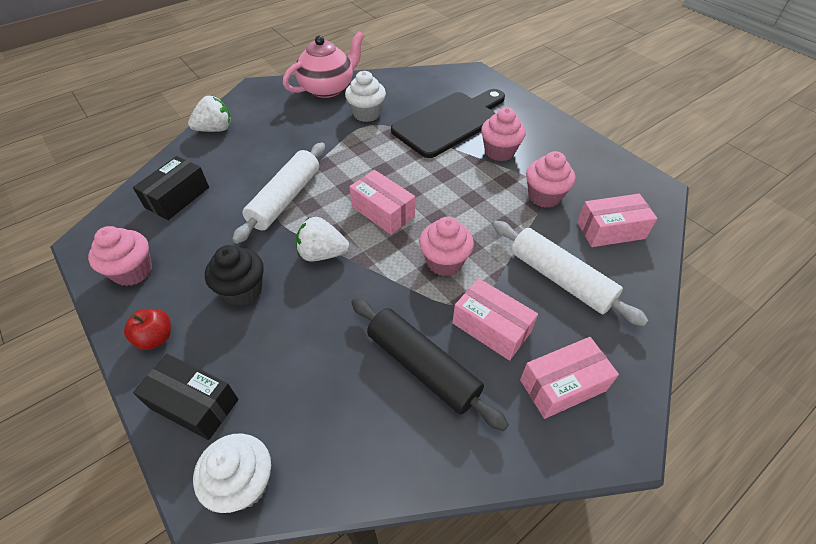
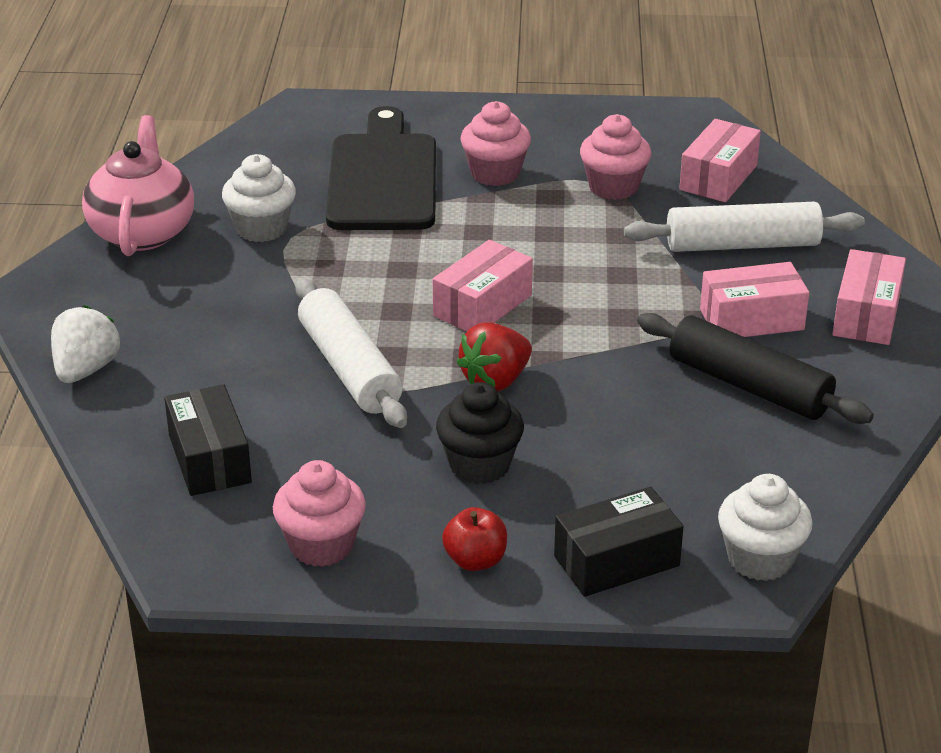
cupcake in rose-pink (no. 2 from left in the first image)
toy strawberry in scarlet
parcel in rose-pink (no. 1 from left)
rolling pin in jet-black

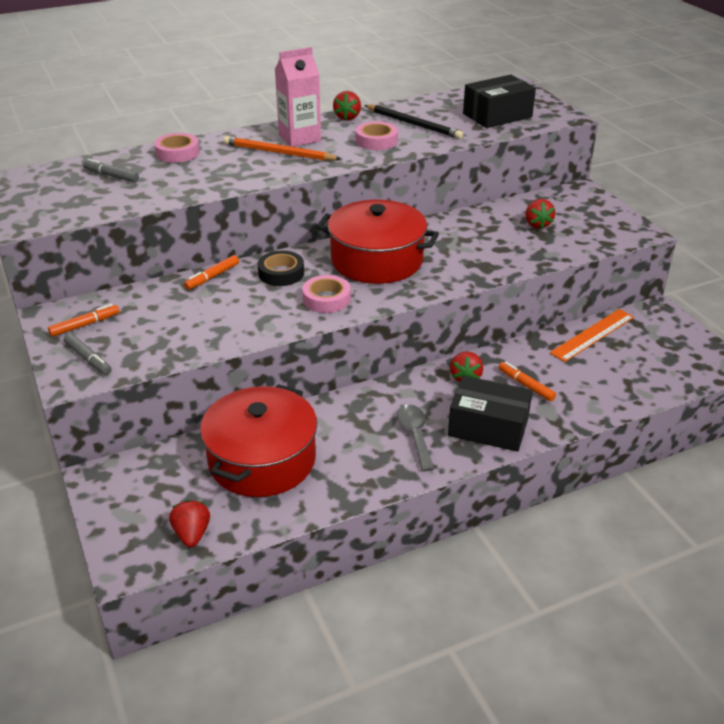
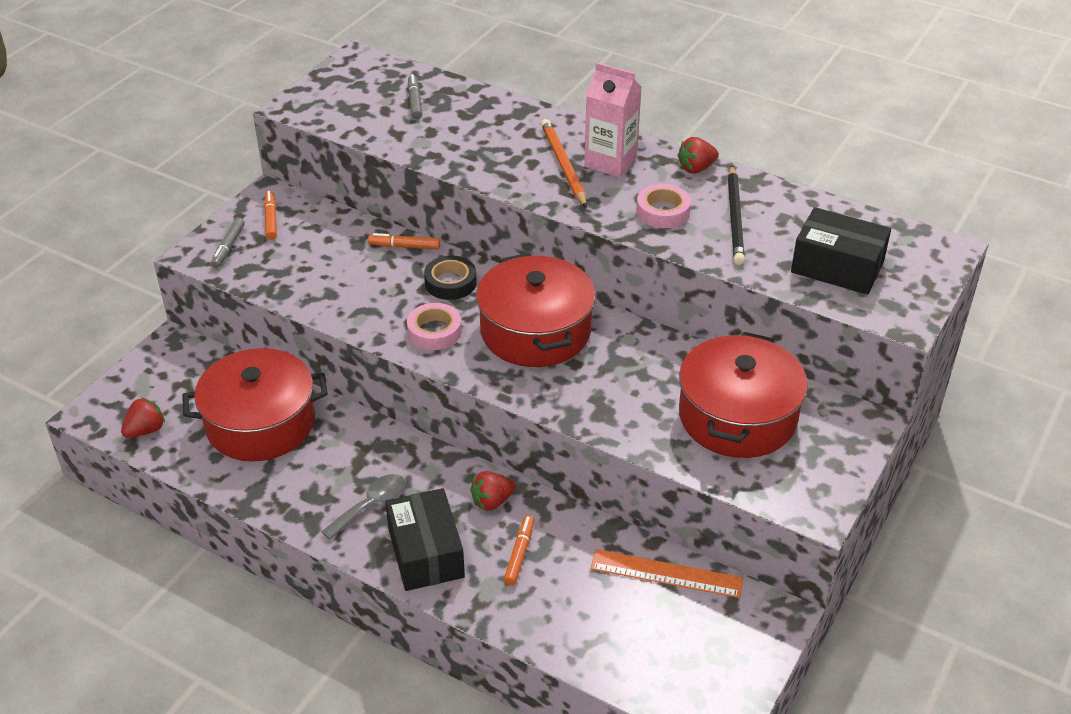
tape in rose-pink (no. 1 from left in the first image)
cooking pot in scarlet (no. 3 from left)
felt pen in orange (no. 1 from left)

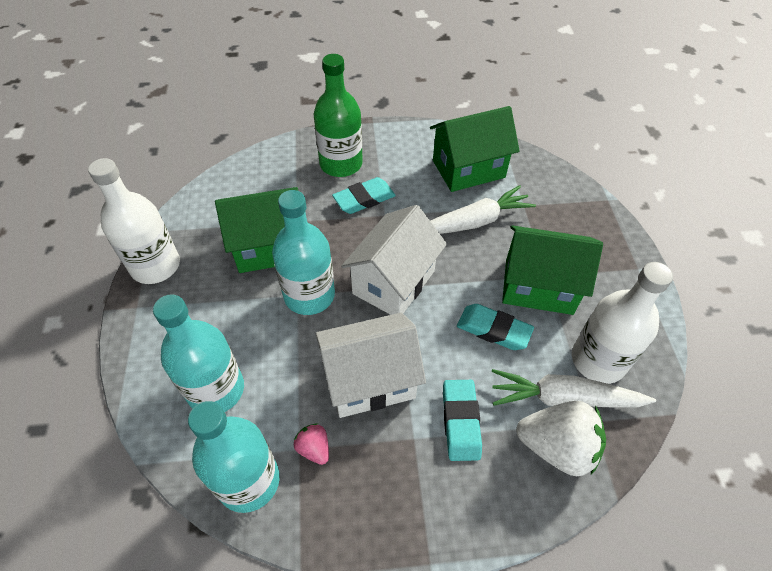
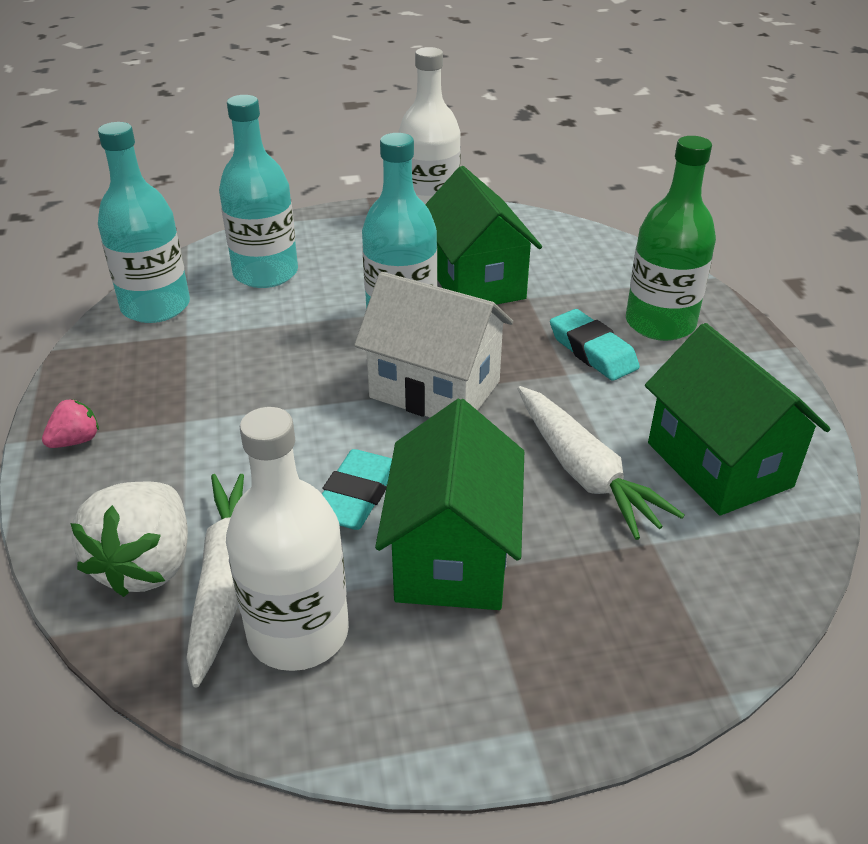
house in pure white (no. 1 from left in the first image)
gum eraser in aqua (no. 2 from left in the first image)
toy strawberry in rose-pink

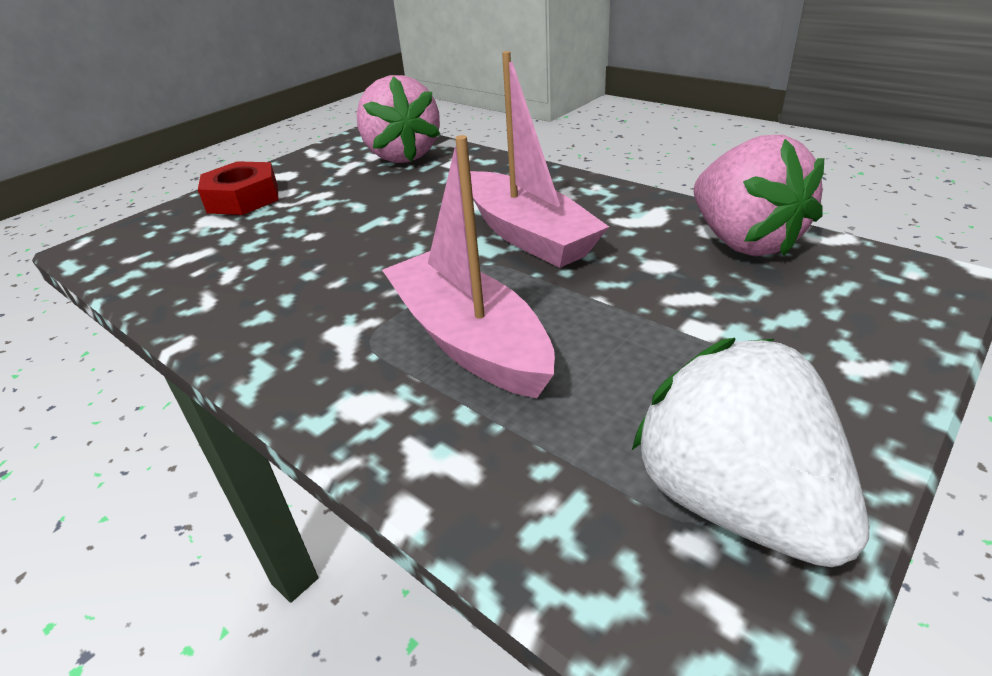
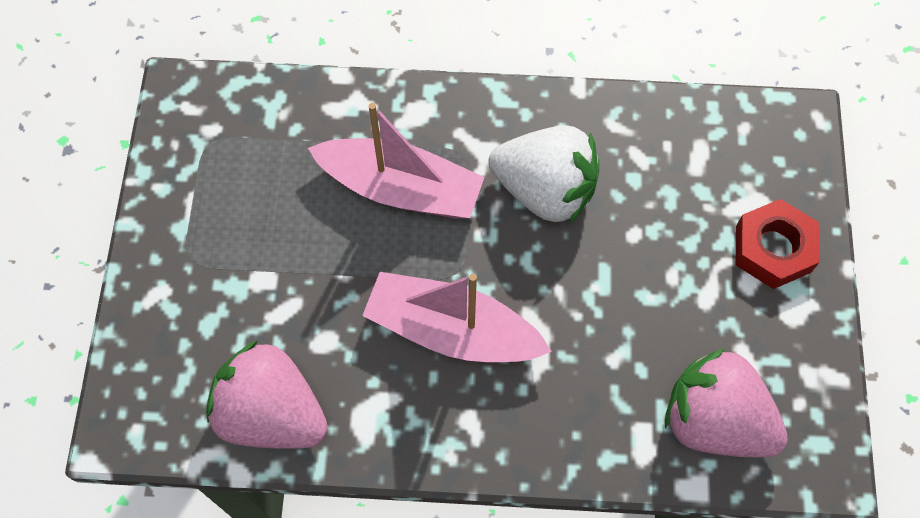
toy strawberry in pure white

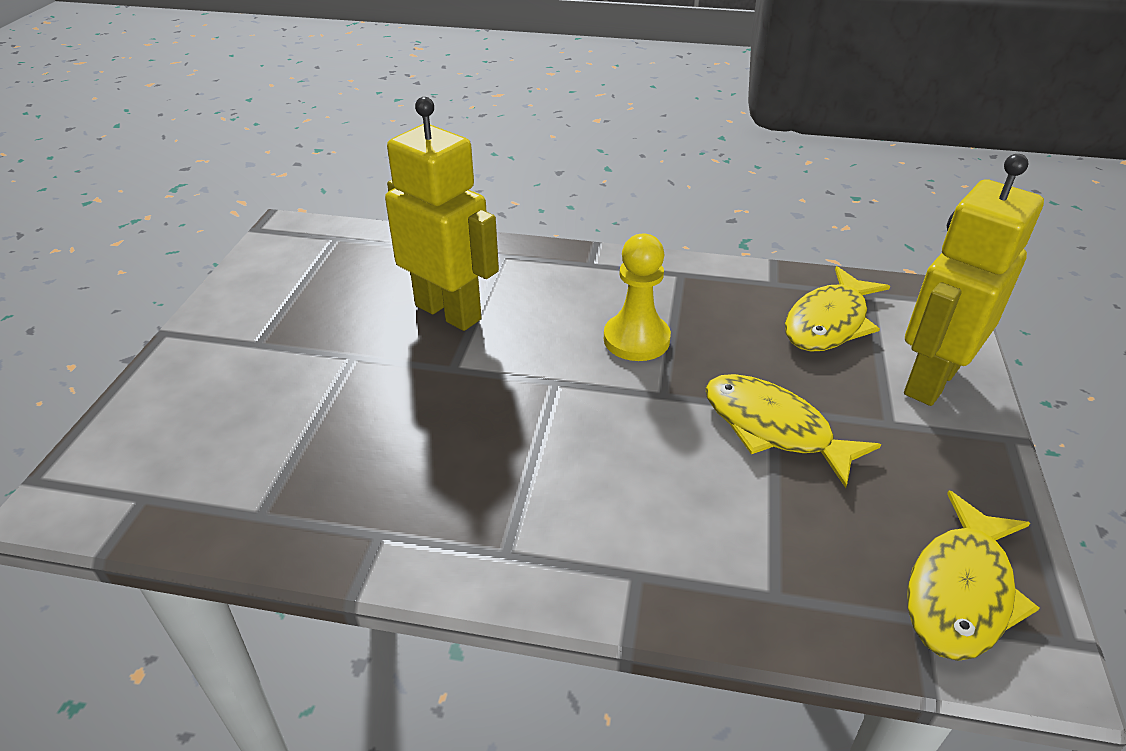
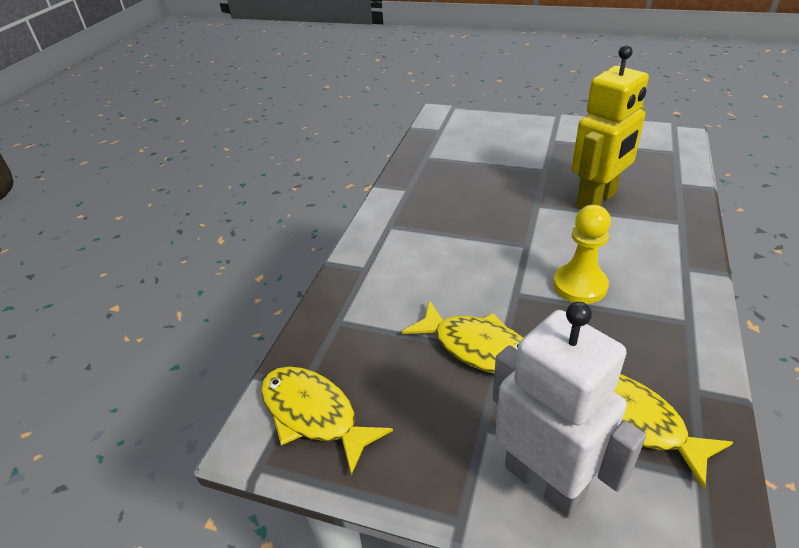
robot figure in pure white
fish figure in golden (no. 2 from left)

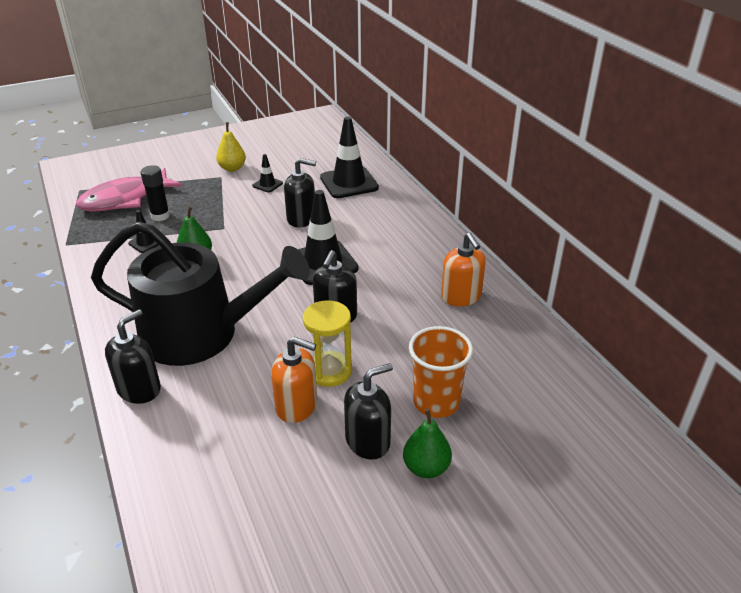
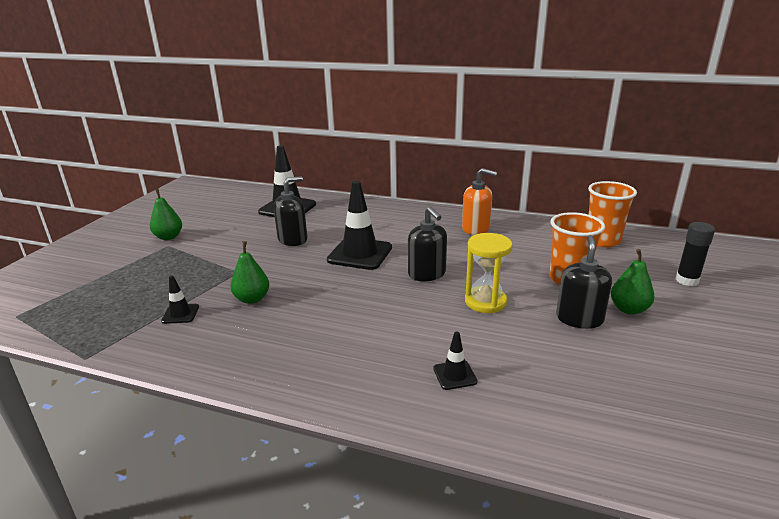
fish figure in rose-pink
watering can in jet-black
soap pump in jet-black (no. 1 from left in the first image)
soap pump in orange (no. 1 from left in the first image)
tumbler in orange (no. 2 from left)
stick of glue in jet-black
road cone in jet-black (no. 4 from left)
toy pear in emerald (no. 1 from left)

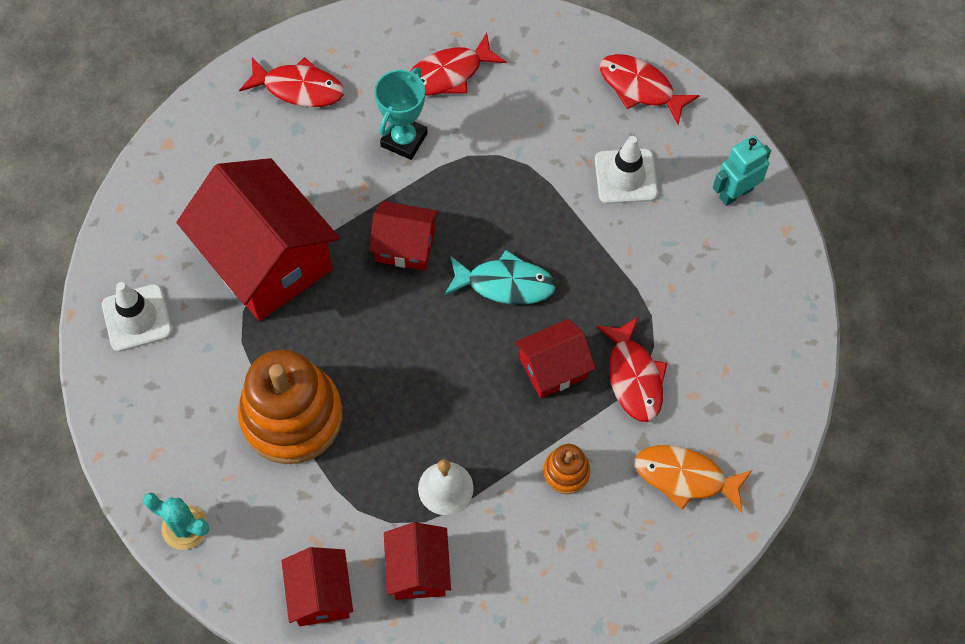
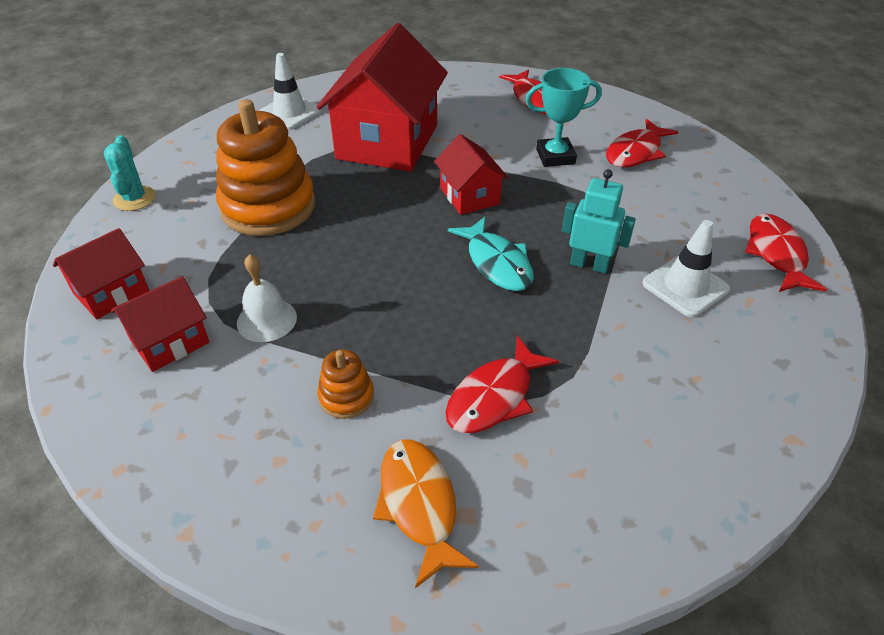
house in scarlet (no. 5 from left in the first image)
robot figure in aqua
fish figure in scarlet (no. 3 from left)

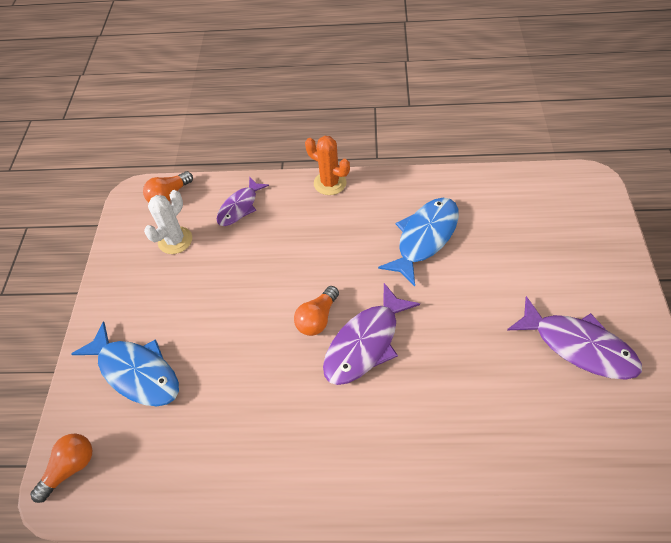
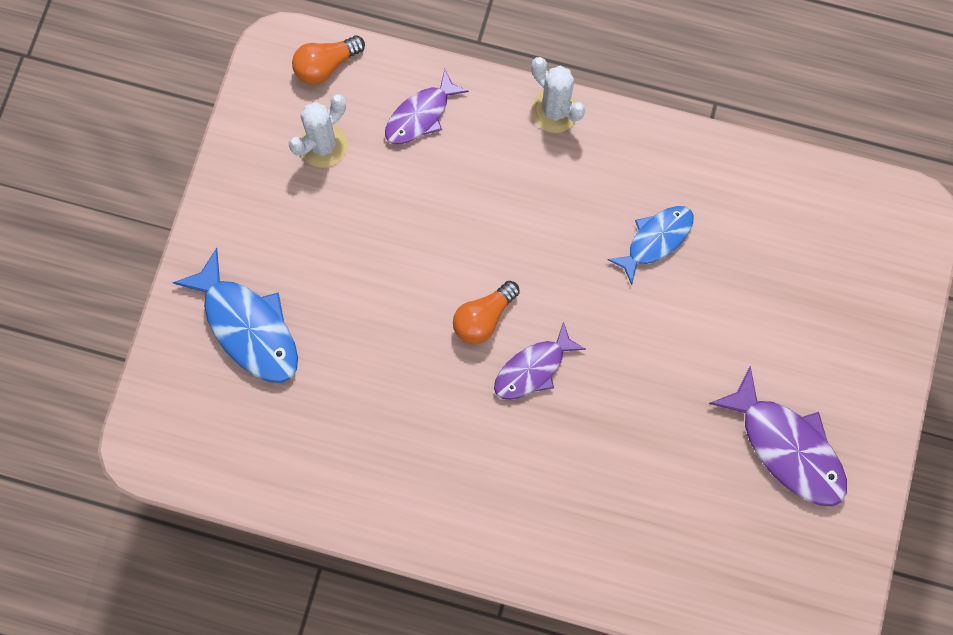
lightbulb in orange (no. 1 from left in the first image)
prickly plant in pure white (no. 2 from left)
fish figure in royal purple (no. 2 from left)
fish figure in cobalt (no. 2 from left)

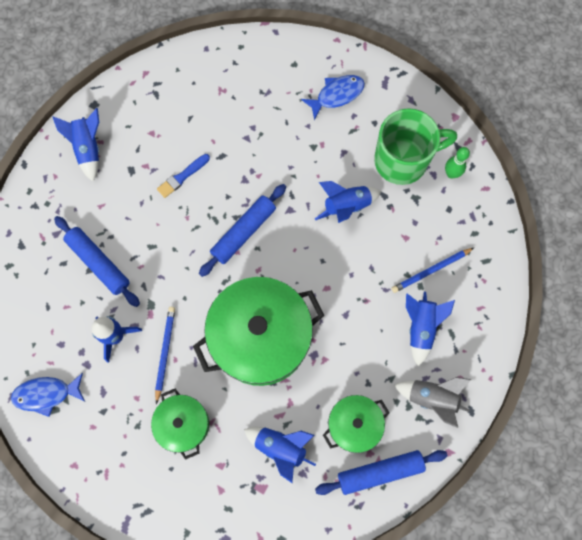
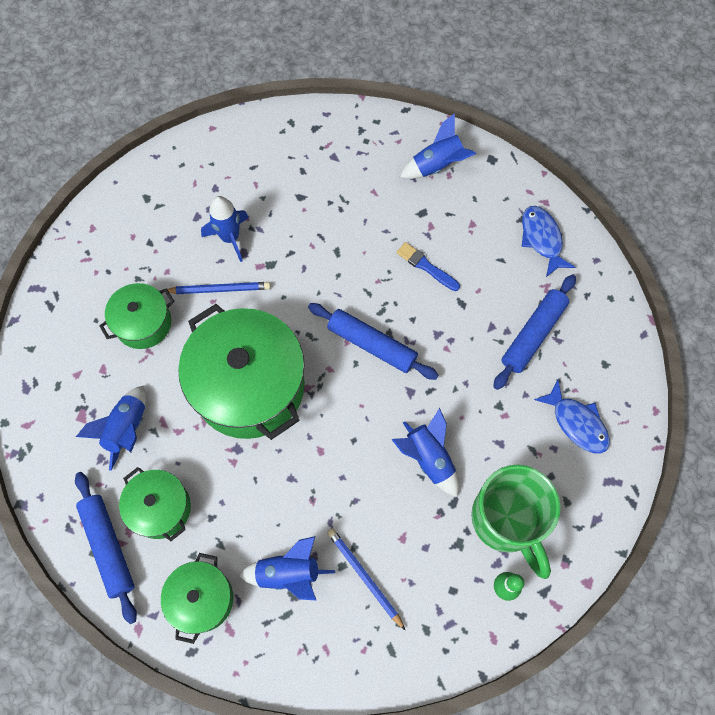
fish figure in cobalt (no. 1 from left)
rolling pin in cobalt (no. 3 from left)
cooking pot in emerald (no. 3 from left)

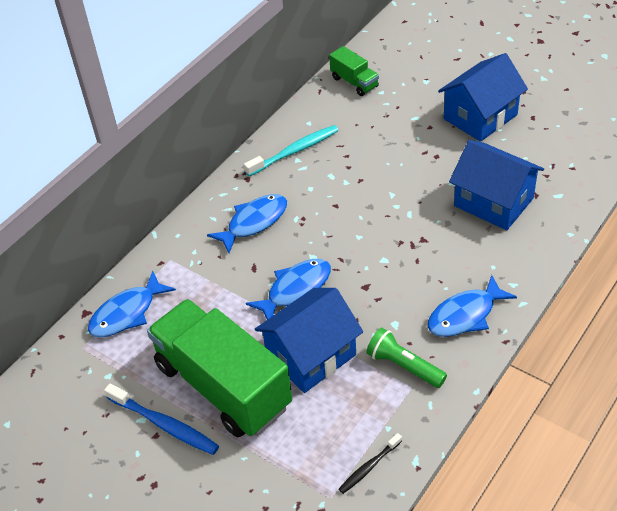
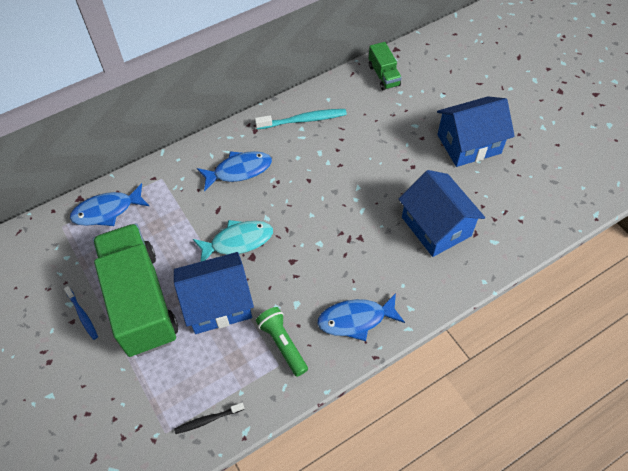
fish figure in aqua
dental brush in cobalt

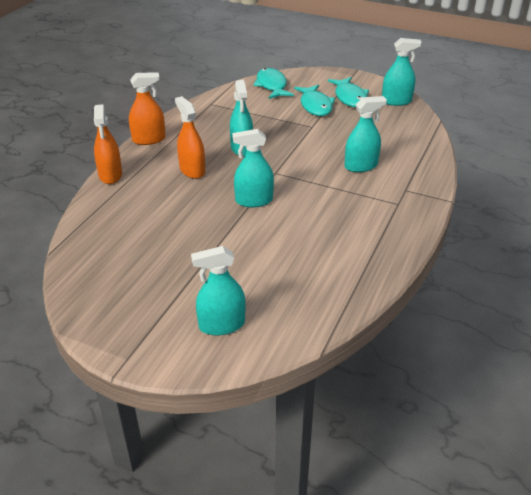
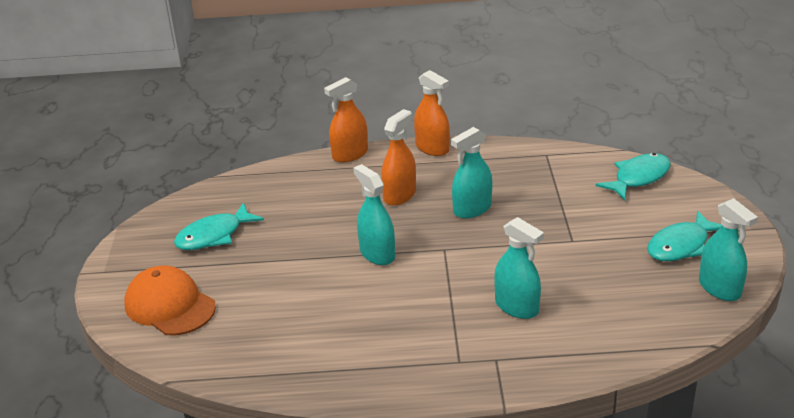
fish figure in aqua (no. 1 from left)
baseball cap in orange

